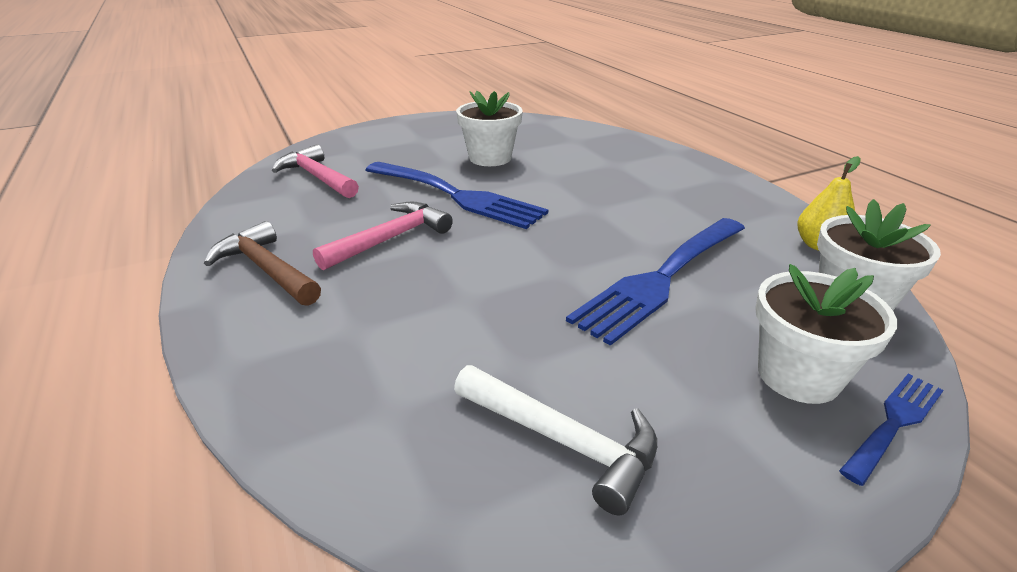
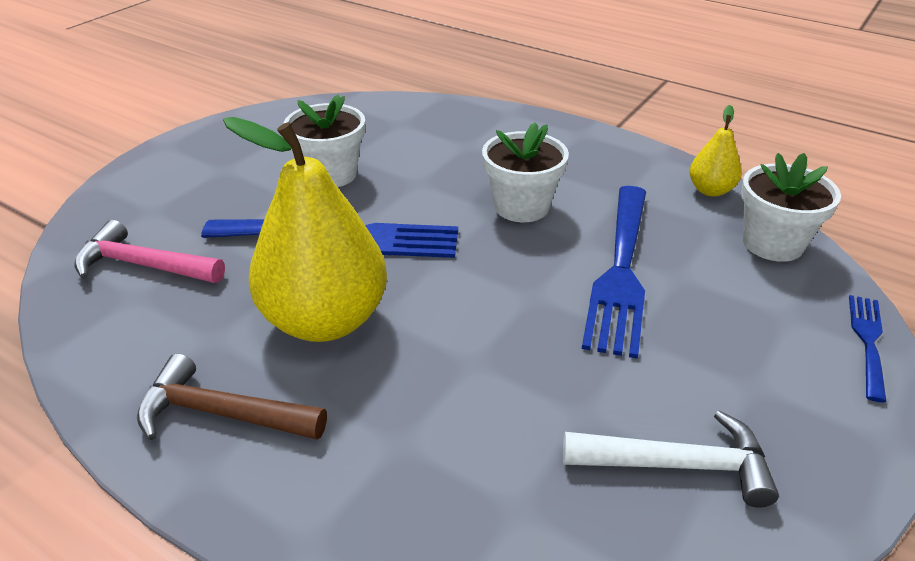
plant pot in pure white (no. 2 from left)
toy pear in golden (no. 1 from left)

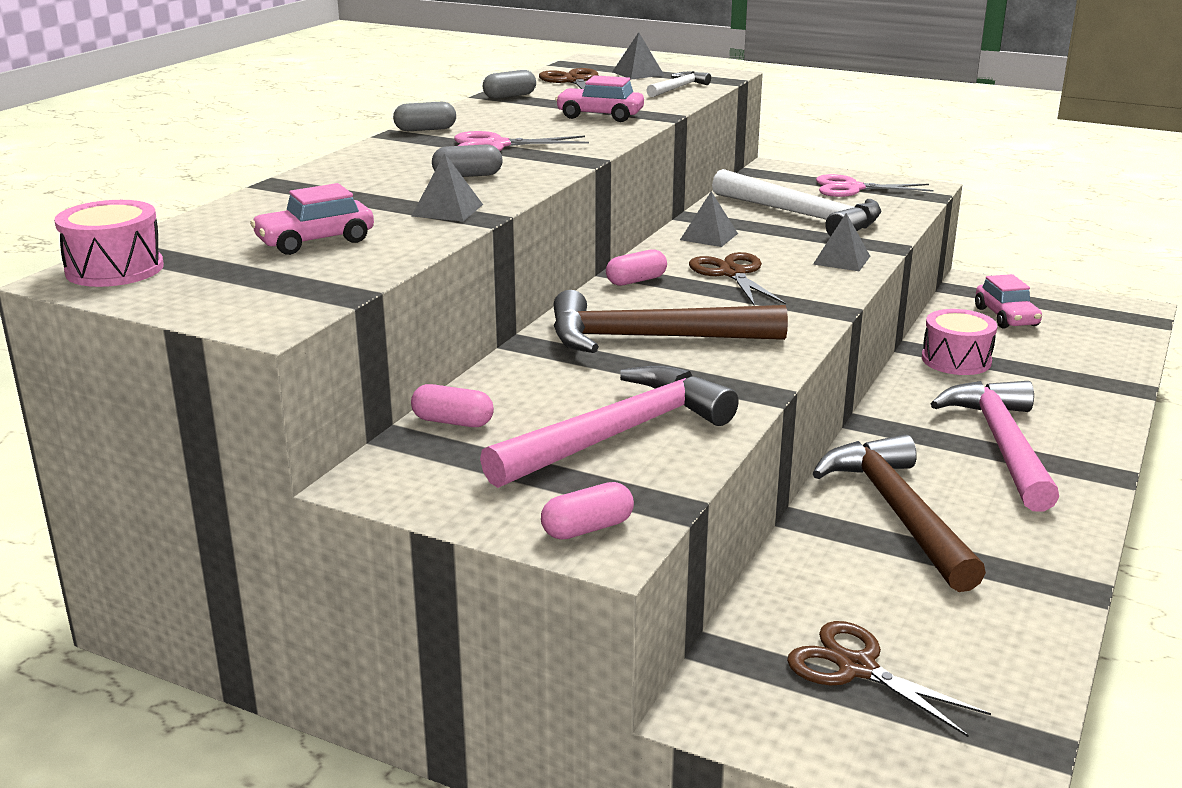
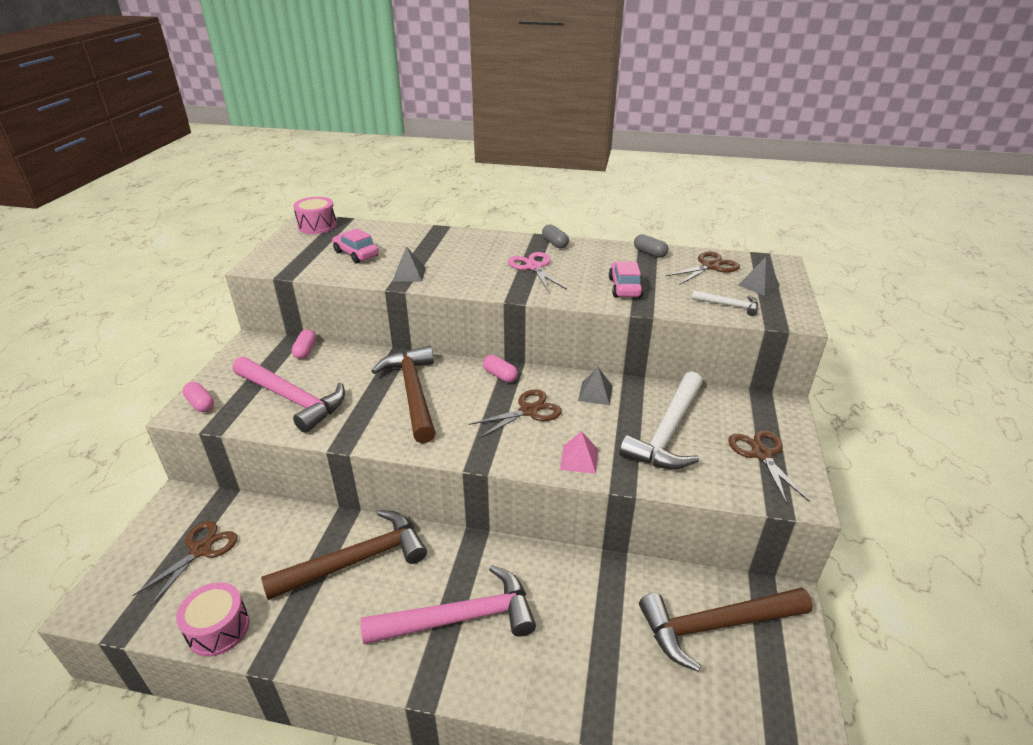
capsule in grey (no. 2 from left in the first image)
drum in rose-pink (no. 1 from left)
claw hammer in brown (no. 3 from left)
pyramid shape in rose-pink
shears in brown (no. 4 from left)

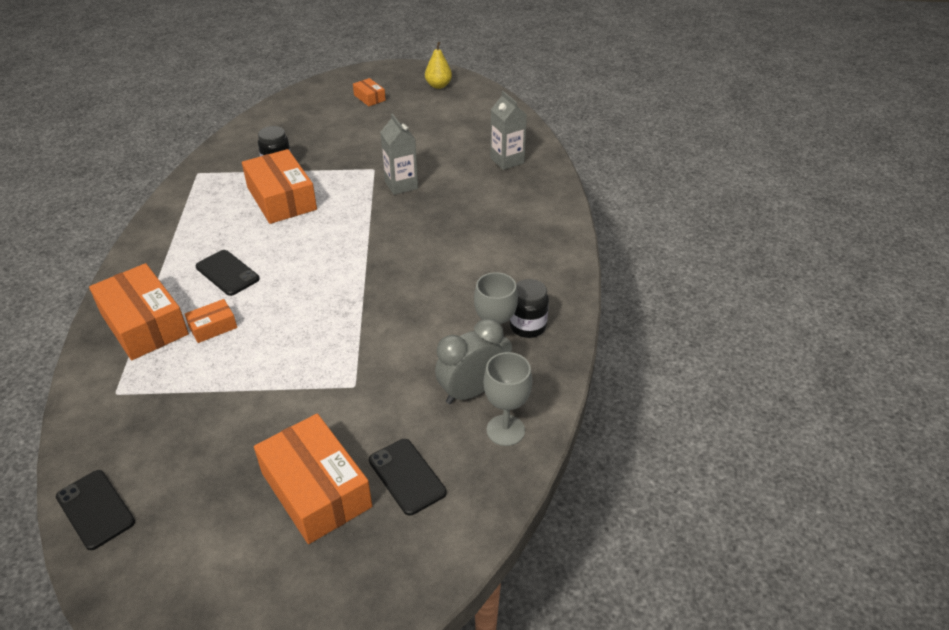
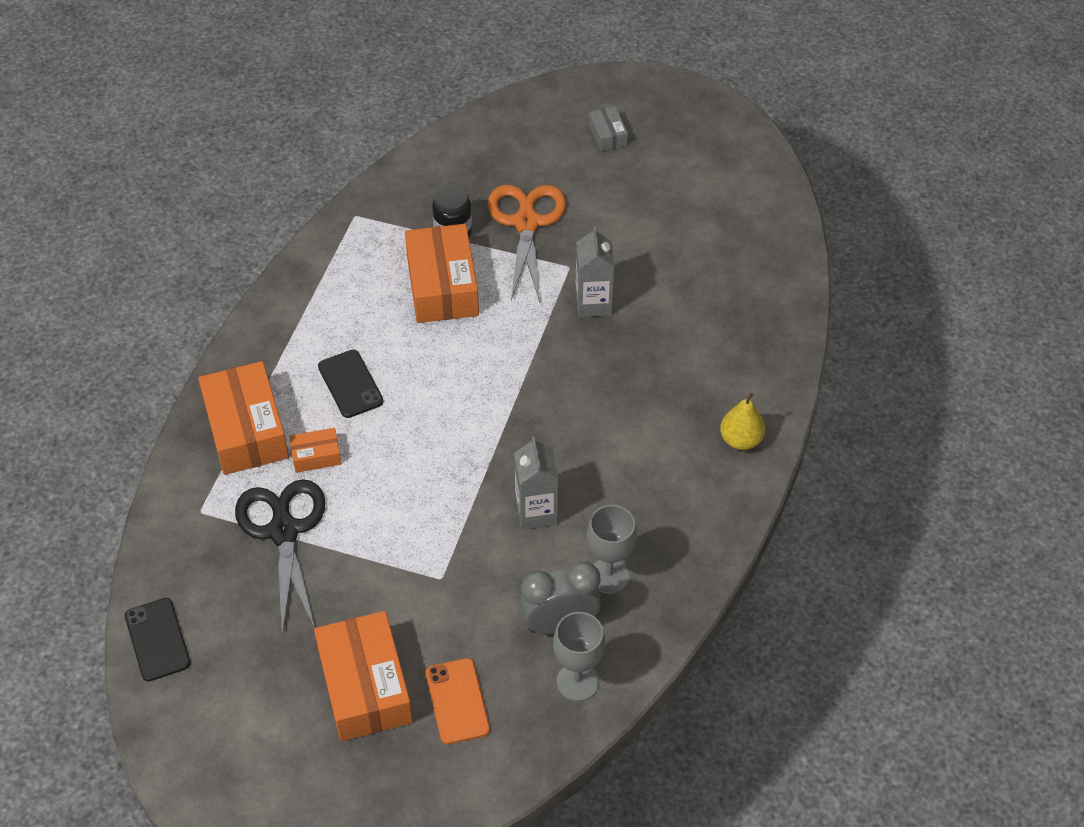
jar in jet-black (no. 2 from left in the first image)
shears in jet-black
shears in orange
toy pear in golden
juice carton in grey (no. 1 from left)
parcel in grey
phone in orange

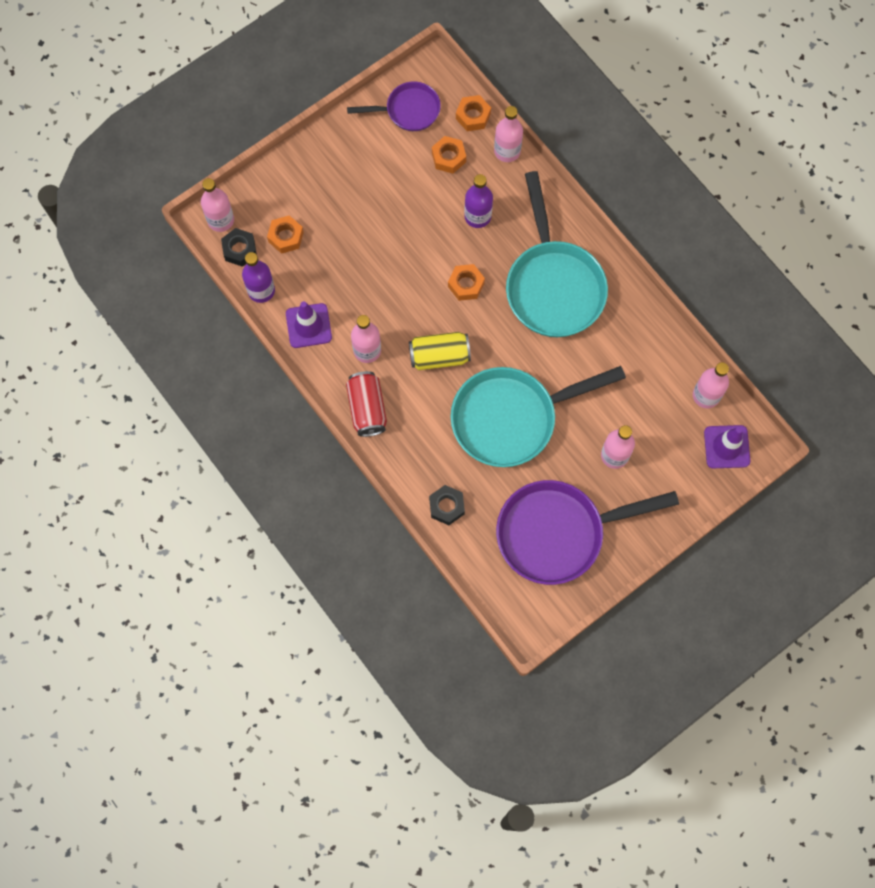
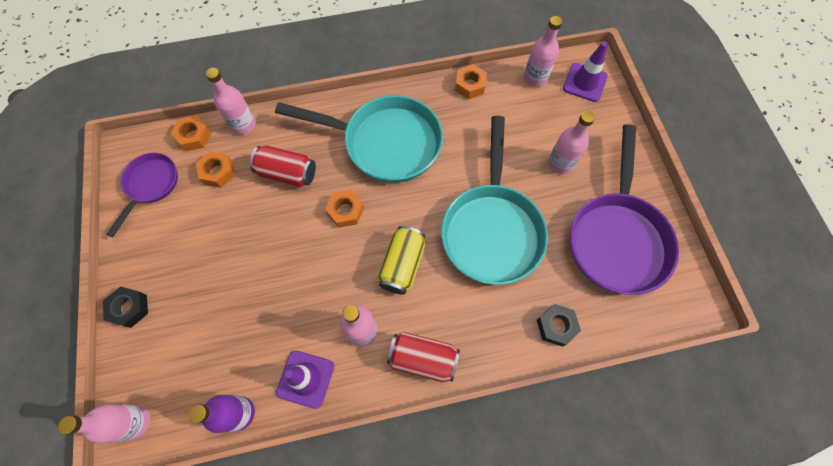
hex nut in jet-black (no. 1 from left)
hex nut in orange (no. 4 from left)
soda can in scarlet (no. 1 from left)

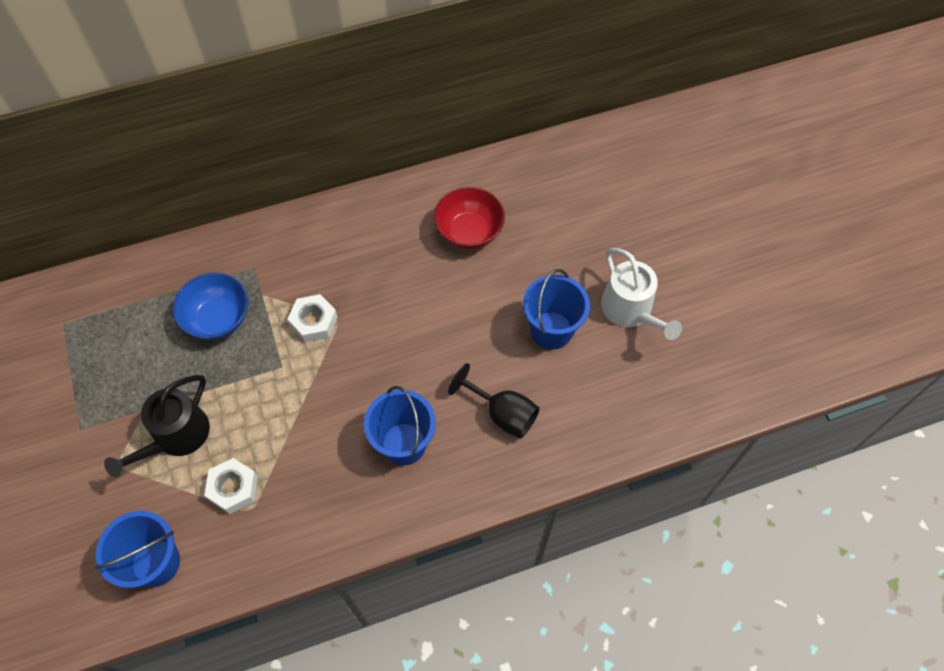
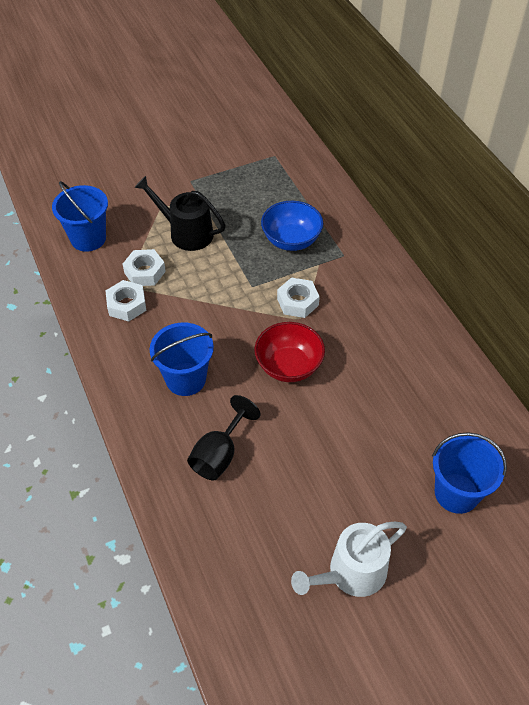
hex nut in pure white (no. 1 from left)
bowl in scarlet
pail in cobalt (no. 3 from left)

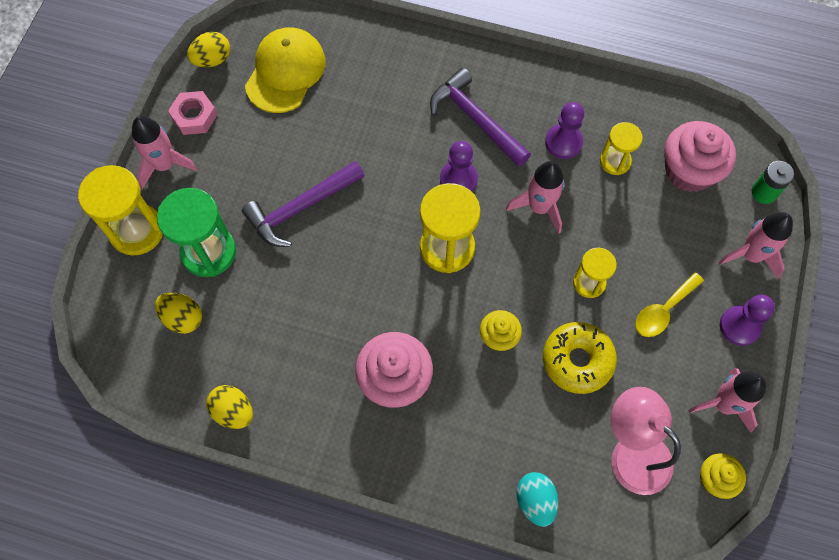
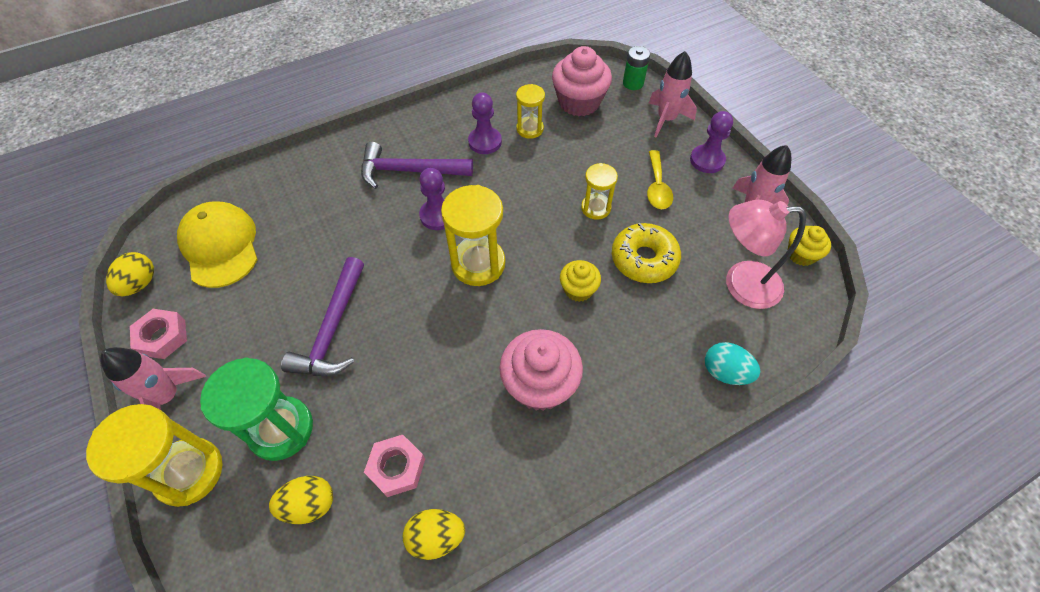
spaceship in rose-pink (no. 2 from left in the first image)
hex nut in rose-pink (no. 2 from left)

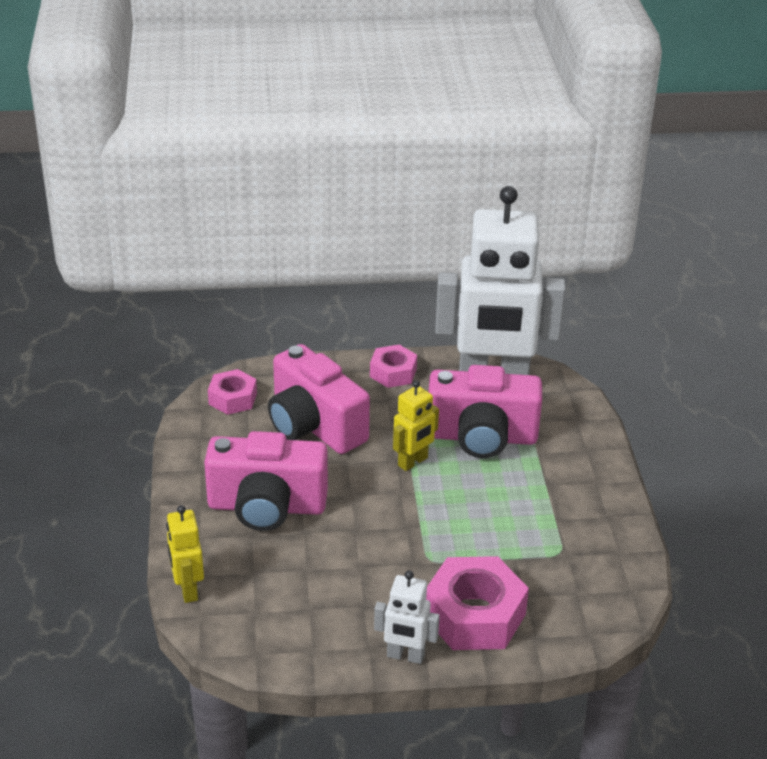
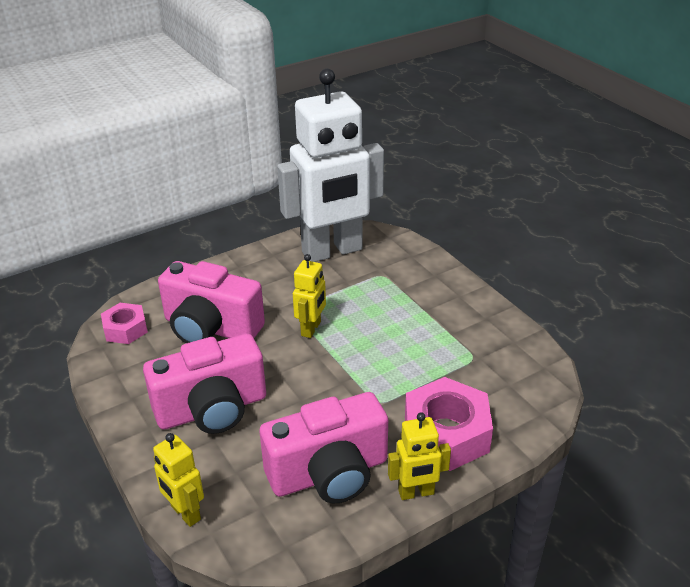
hex nut in rose-pink (no. 2 from left in the first image)
compact camera in rose-pink (no. 3 from left)
robot figure in golden (no. 3 from left)

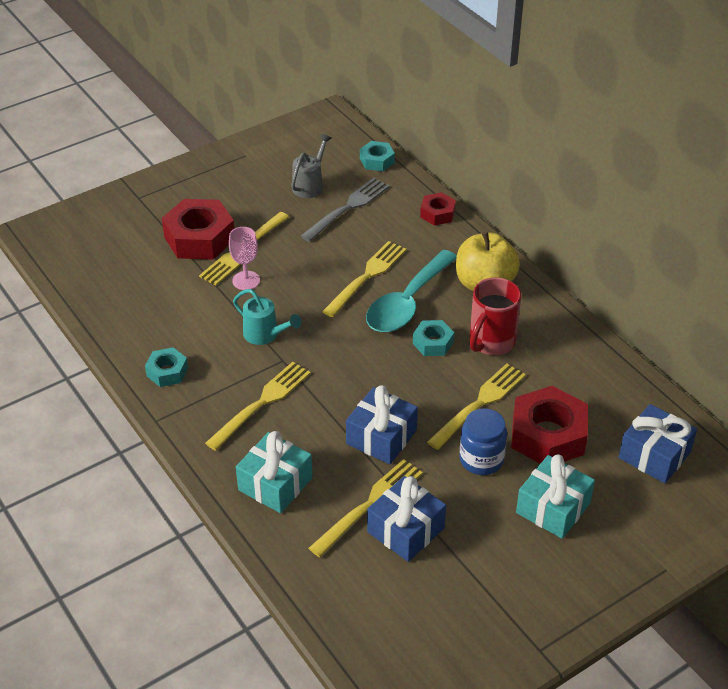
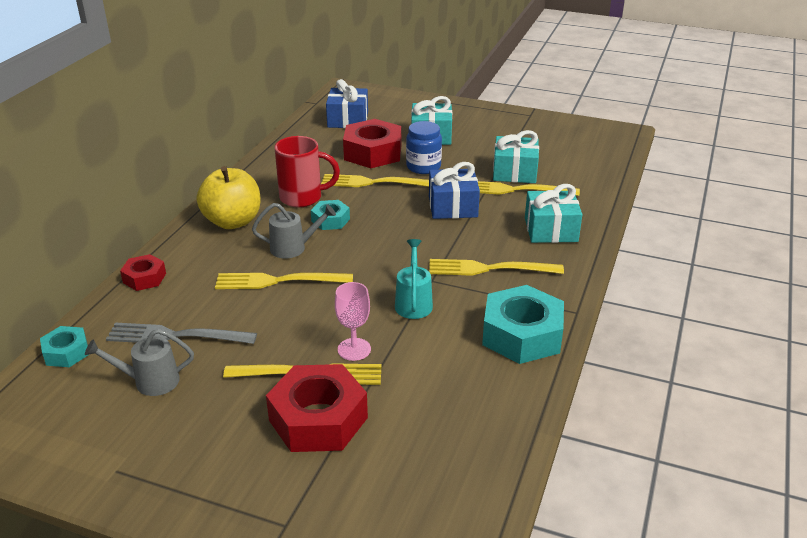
watering can in grey (no. 2 from left)
present in aqua (no. 2 from left)
hex nut in aqua (no. 3 from left)

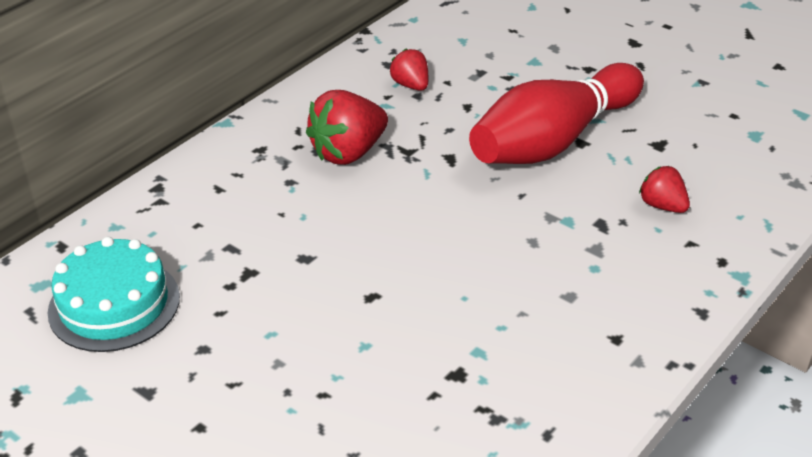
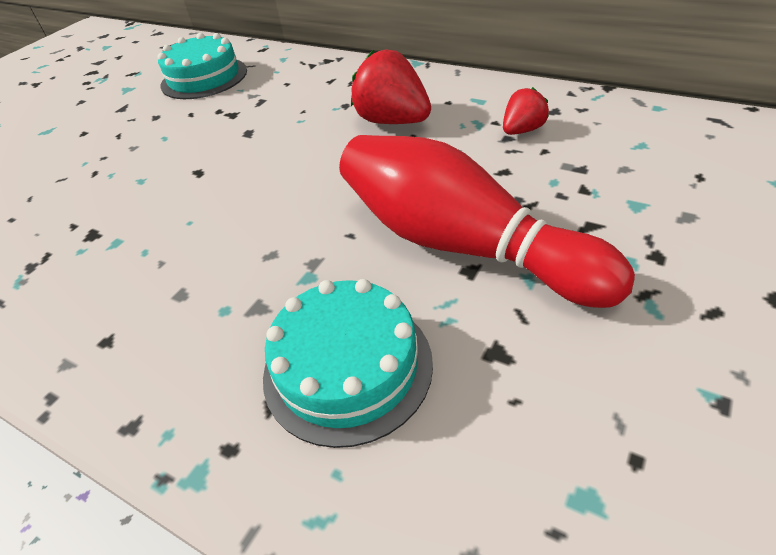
layer cake in aqua (no. 2 from left)

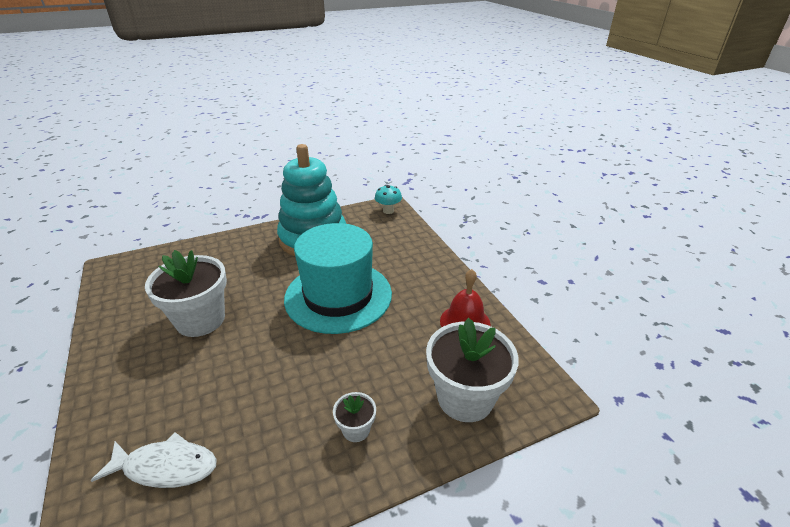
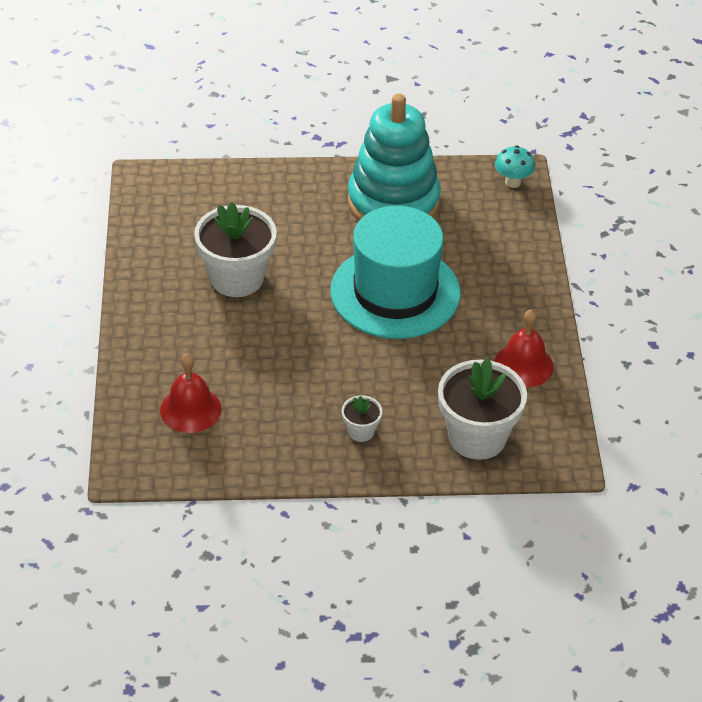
school bell in scarlet (no. 1 from left)

